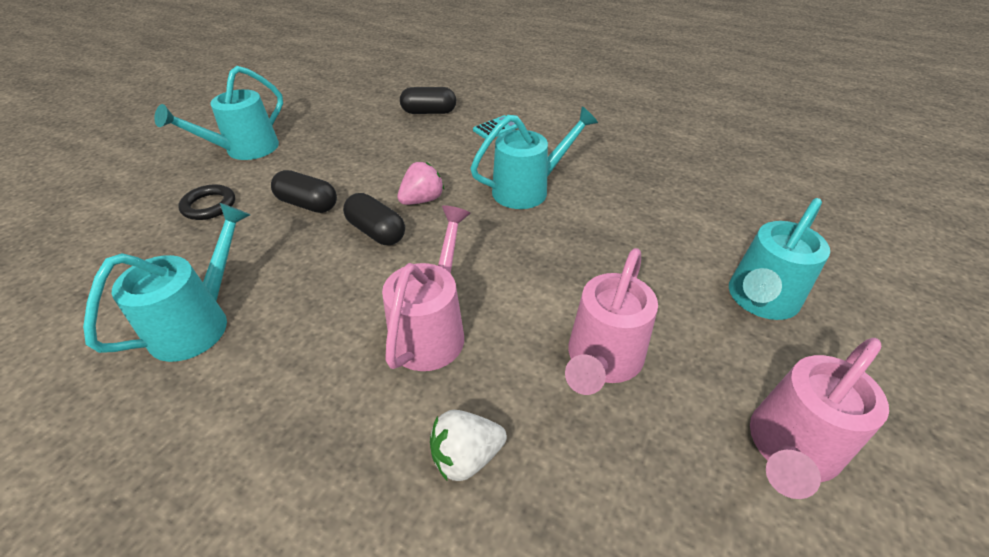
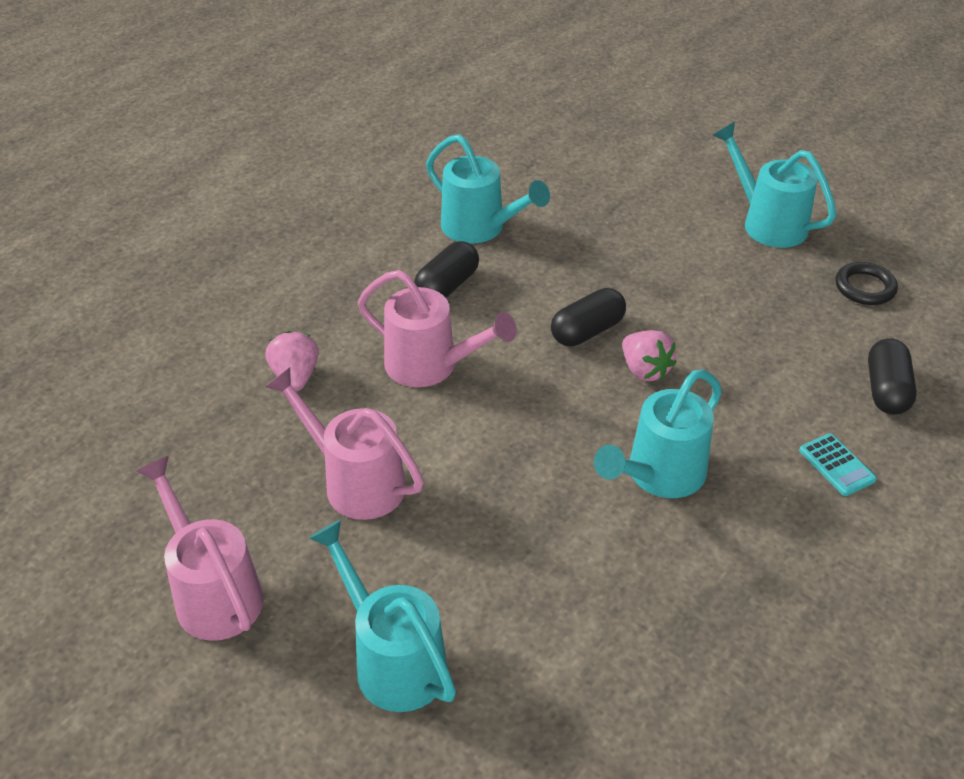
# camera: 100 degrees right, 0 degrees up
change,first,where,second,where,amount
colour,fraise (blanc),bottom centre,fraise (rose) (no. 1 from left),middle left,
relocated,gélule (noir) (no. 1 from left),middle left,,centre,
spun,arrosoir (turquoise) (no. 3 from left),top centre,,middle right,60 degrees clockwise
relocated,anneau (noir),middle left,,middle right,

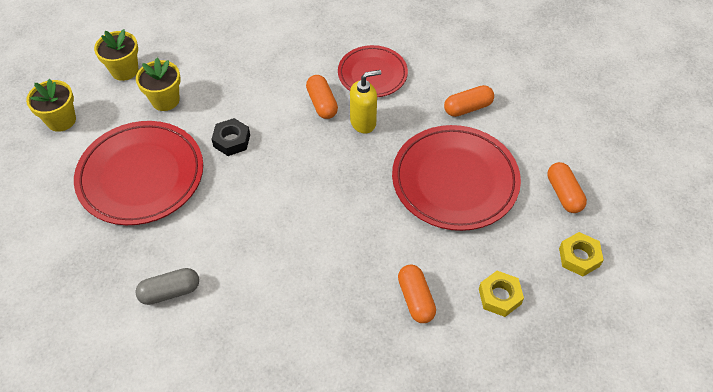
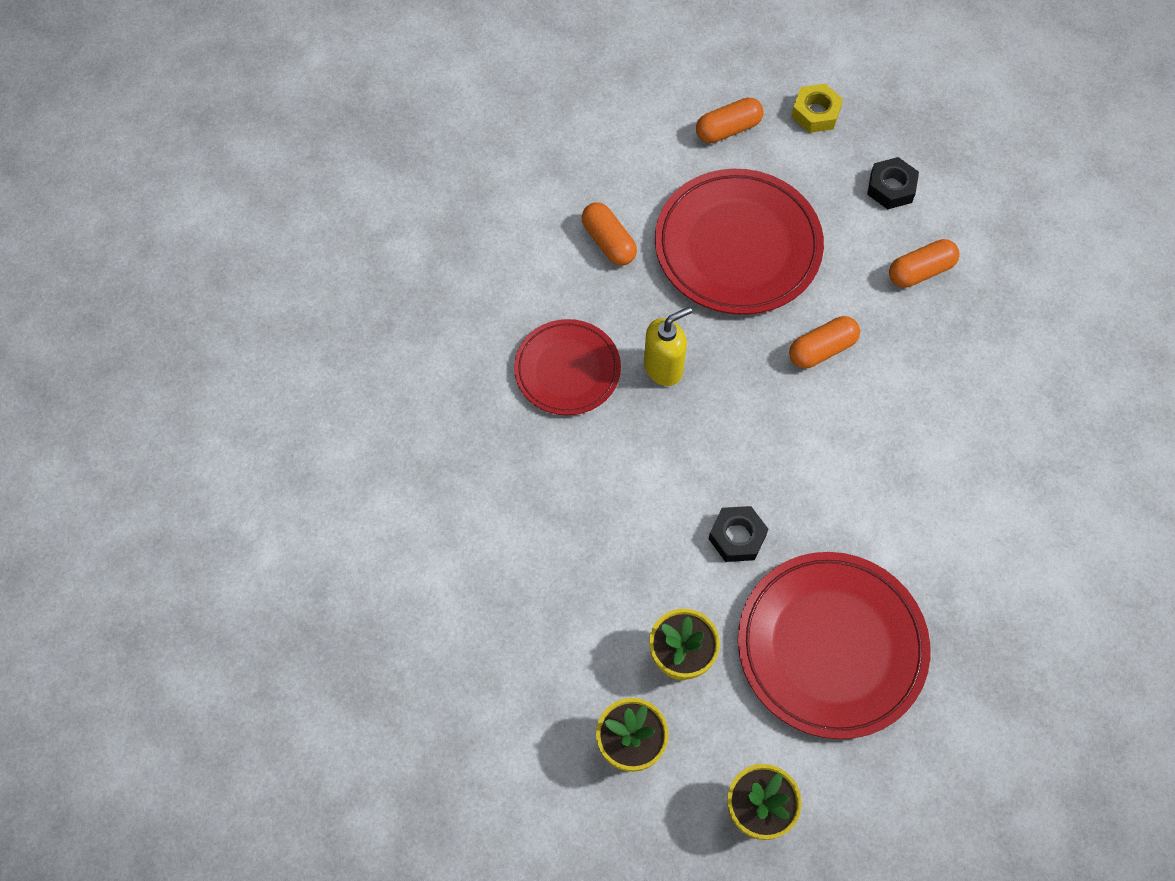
# camera: 100 degrees left, 10 degrees up
change,first,where,second,where,amount
spun,distributeur de savon (jaune),top centre,,centre,90 degrees clockwise
relocated,gélule (orange) (no. 1 from left in the first image),top centre,gélule (orange) (no. 3 from left),middle right,
colour,écrou (jaune) (no. 1 from left),bottom right,écrou (noir) (no. 2 from left),top right,
missing,gélule (gris),bottom left,,,

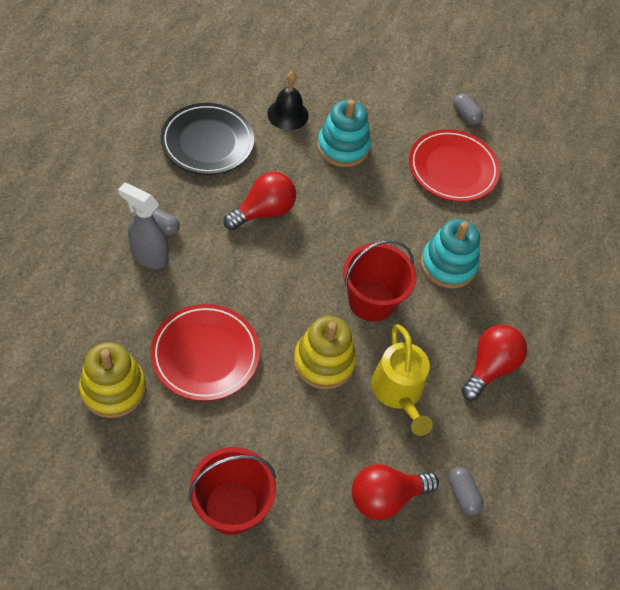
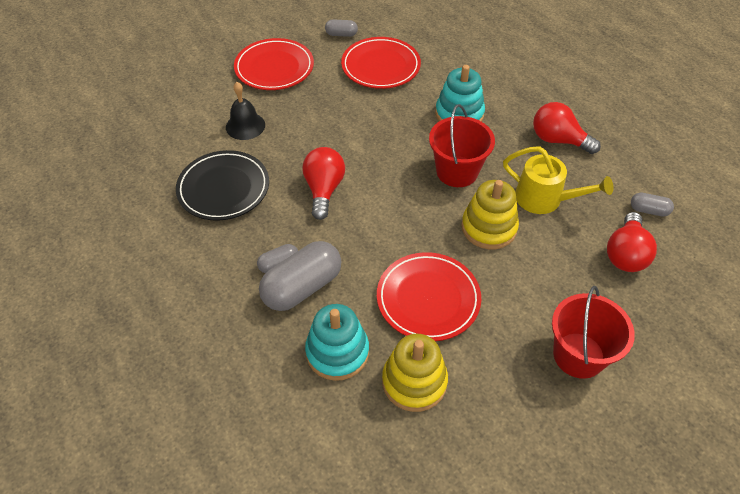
# camera: 45 degrees left, 5 degrees down
change,first,where,second,where,amount
appeared,,,assiette (rouge) (no. 1 from left),top centre,
exchanged,vaporisateur (gris),middle left,gélule (gris) (no. 2 from left),centre,
relocated,jouet à empiler (turquoise) (no. 1 from left),top centre,,bottom centre,
spun,ampoule (rouge) (no. 3 from left in the first image),middle right,ampoule (rouge) (no. 2 from left),top right,45 degrees counterclockwise

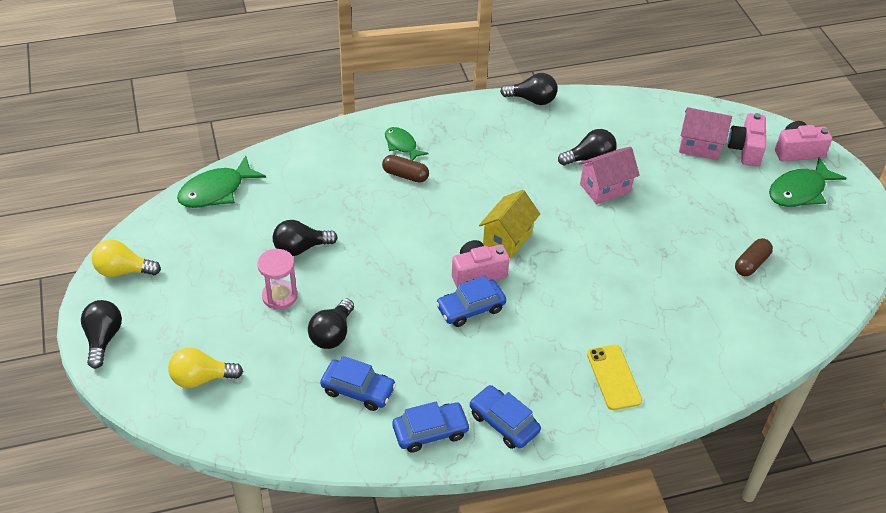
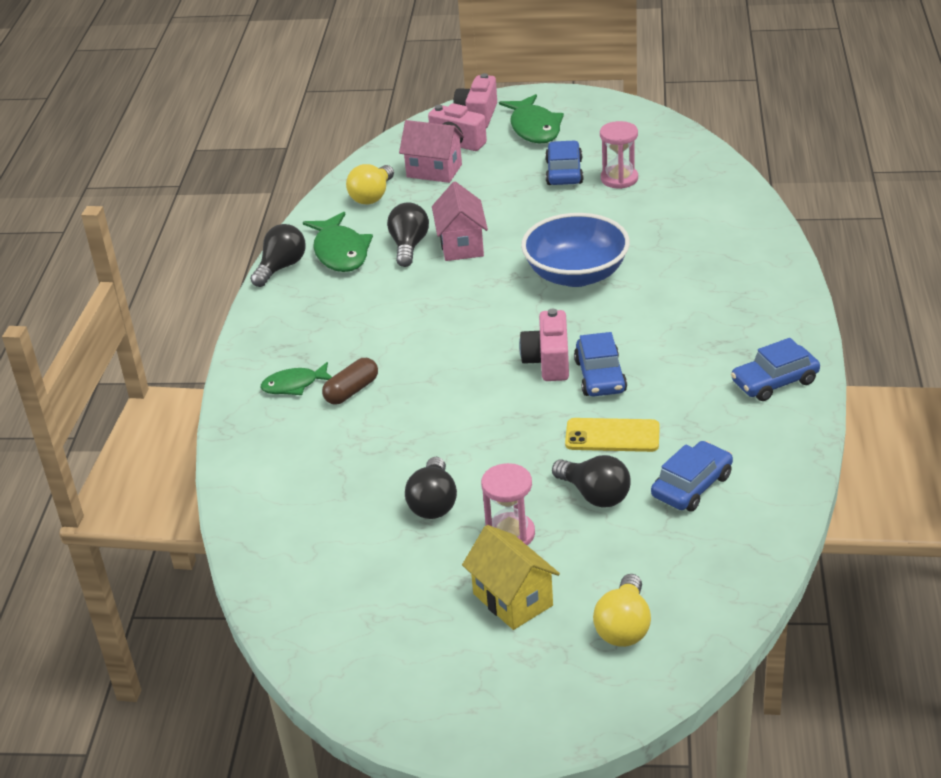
# camera: 65 degrees left, 10 degrees down
change,first,where,second,where,amount
relocated,poisson (vert) (no. 1 from left in the first image),middle left,poisson (vert) (no. 2 from left),top centre,
relocated,ampoule (jaune) (no. 1 from left),middle left,,top centre,
spun,maison (rose) (no. 2 from left in the first image),top right,maison (rose) (no. 1 from left),top centre,75 degrees clockwise
relocated,maison (jaune),centre,,bottom centre,
appeared,,,bol (bleu),top centre,
relocated,voiture (bleu) (no. 2 from left in the first image),bottom centre,voiture (bleu) (no. 1 from left),top centre,
relocated,téléphone (jaune),bottom right,,centre,
exchanged,gélule (marron) (no. 2 from left),middle right,sablier (rose) (no. 2 from left),top centre,
missing,ampoule (noir) (no. 1 from left),middle left,,,

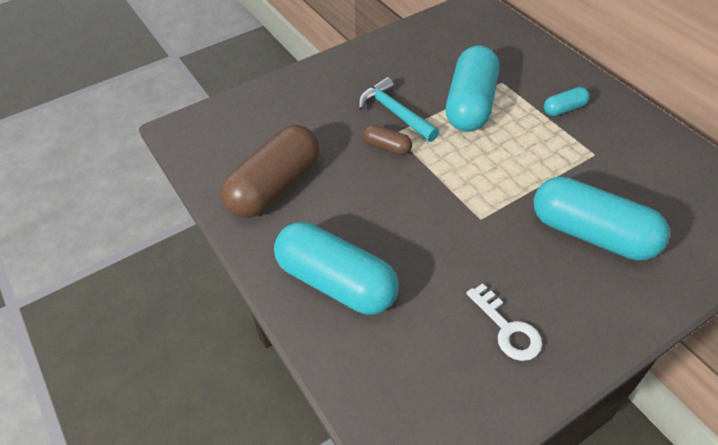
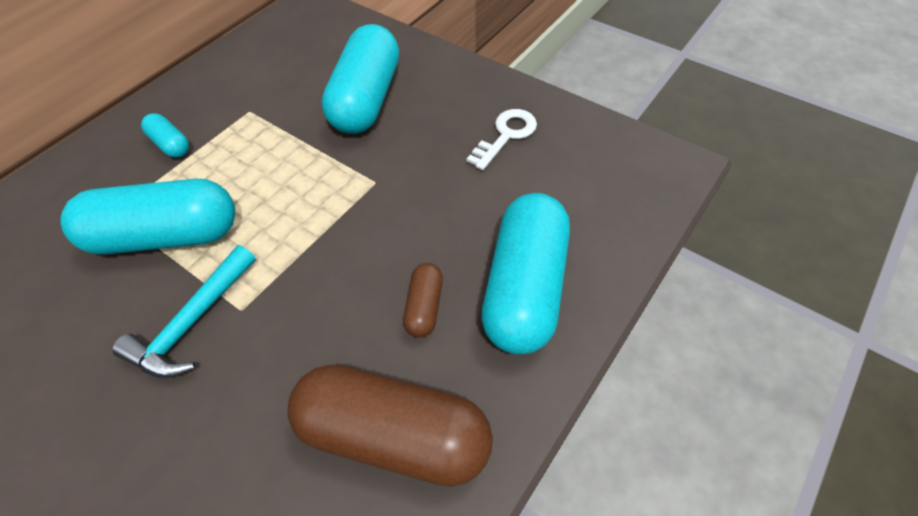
# camera: 110 degrees left, 5 degrees up
change,first,where,second,where,amount
relocated,gélule (marron) (no. 2 from left),top centre,,centre,

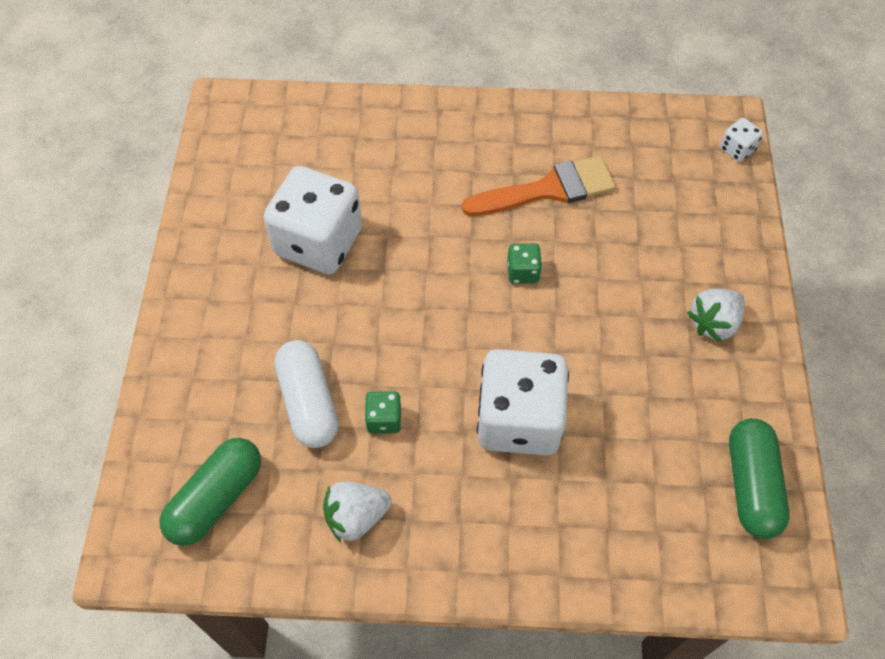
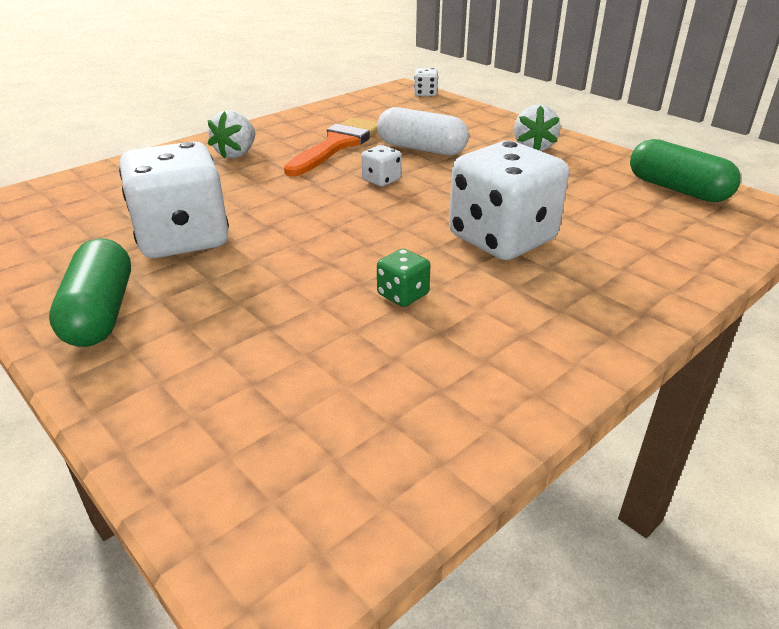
# camera: 45 degrees left, 25 degrees down
change,first,where,second,where,amount
relocated,gélule (vert) (no. 1 from left),bottom left,,middle left,
relocated,fraise (blanc) (no. 1 from left),bottom centre,,top left,
colour,dé (vert) (no. 2 from left),centre,dé (blanc) (no. 2 from left),top centre,
relocated,gélule (blanc),centre,,top centre,

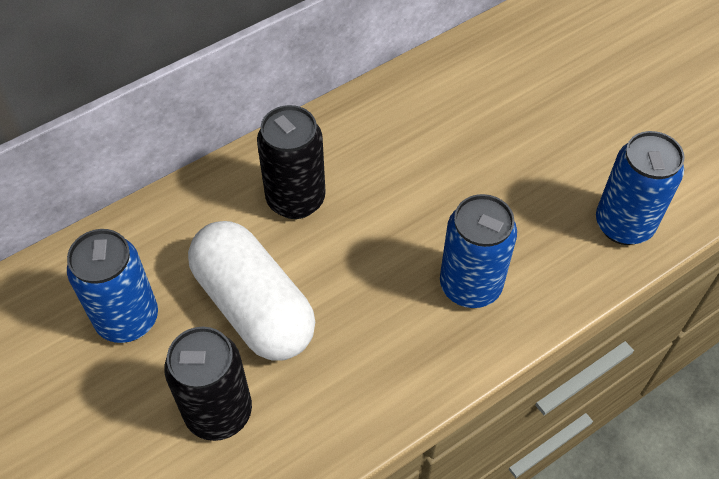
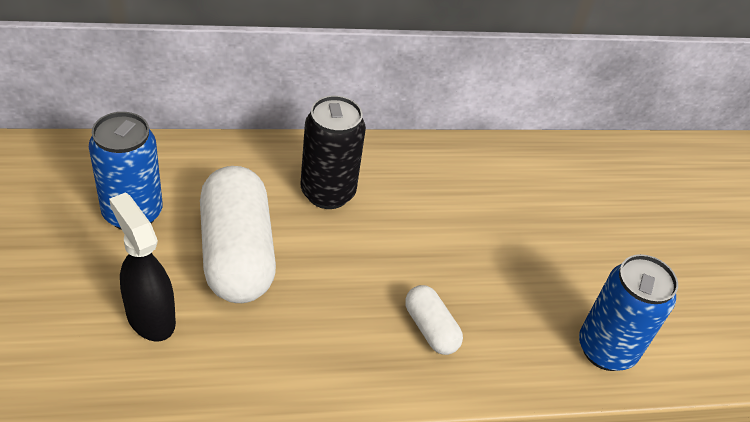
# camera: 20 degrees right, 10 degrees down
change,first,where,second,where,amount
exchanged,canette (noir) (no. 1 from left),bottom left,vaporisateur (noir),middle left,
exchanged,canette (bleu) (no. 2 from left),centre,gélule (blanc) (no. 2 from left),bottom centre,

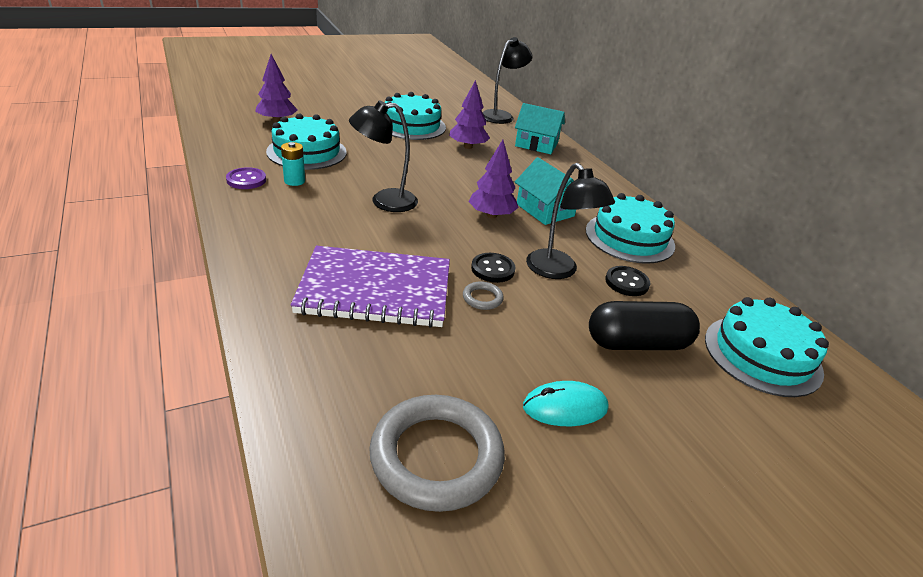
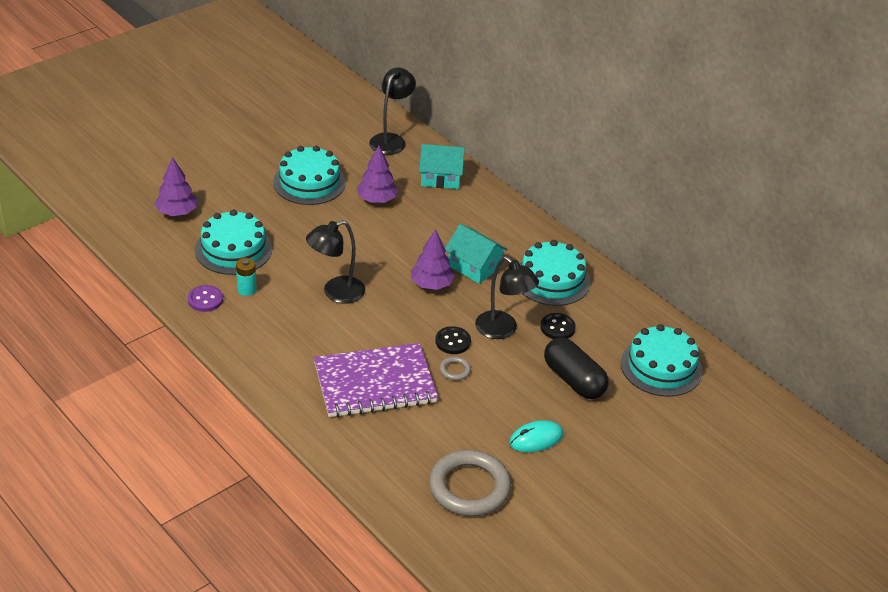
# camera: 15 degrees left, 5 degrees up
change,first,where,second,where,amount
spun,gélule (noir),middle right,,centre,75 degrees clockwise

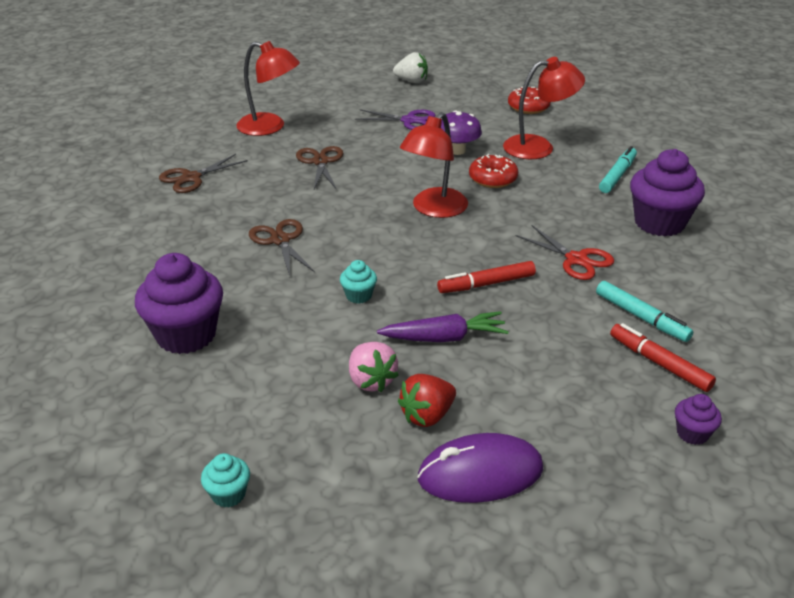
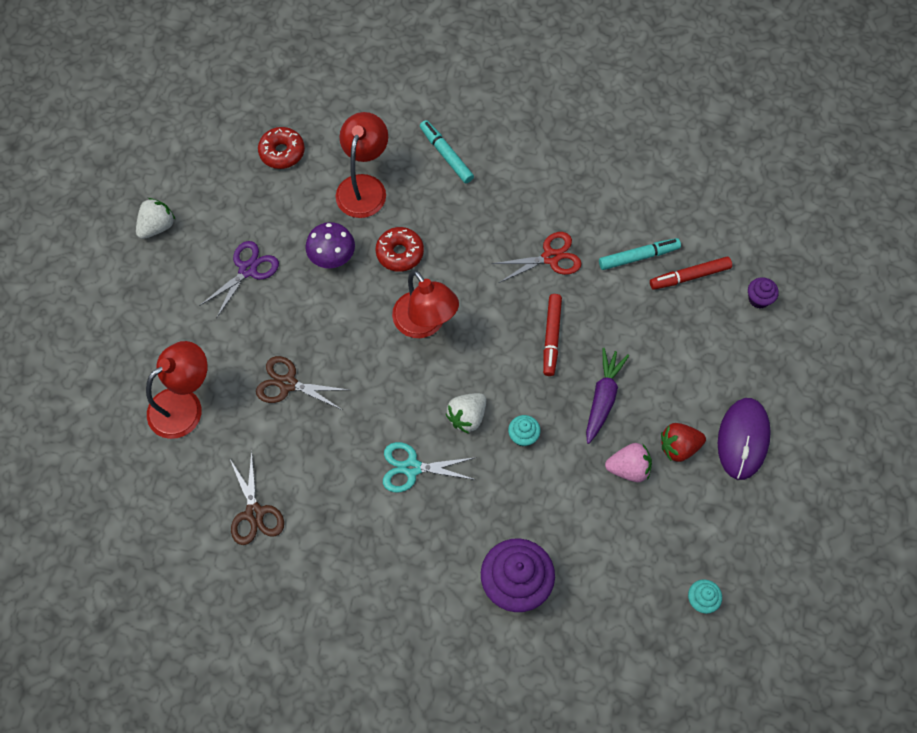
# camera: 65 degrees left, 30 degrees up
change,first,where,second,where,amount
colour,ciseaux (marron) (no. 2 from left),centre,ciseaux (turquoise),centre,
appeared,,,fraise (blanc) (no. 2 from left),centre,
spun,fraise (rouge),bottom centre,,middle right,90 degrees clockwise
missing,muffin (violet) (no. 2 from left),top right,,,

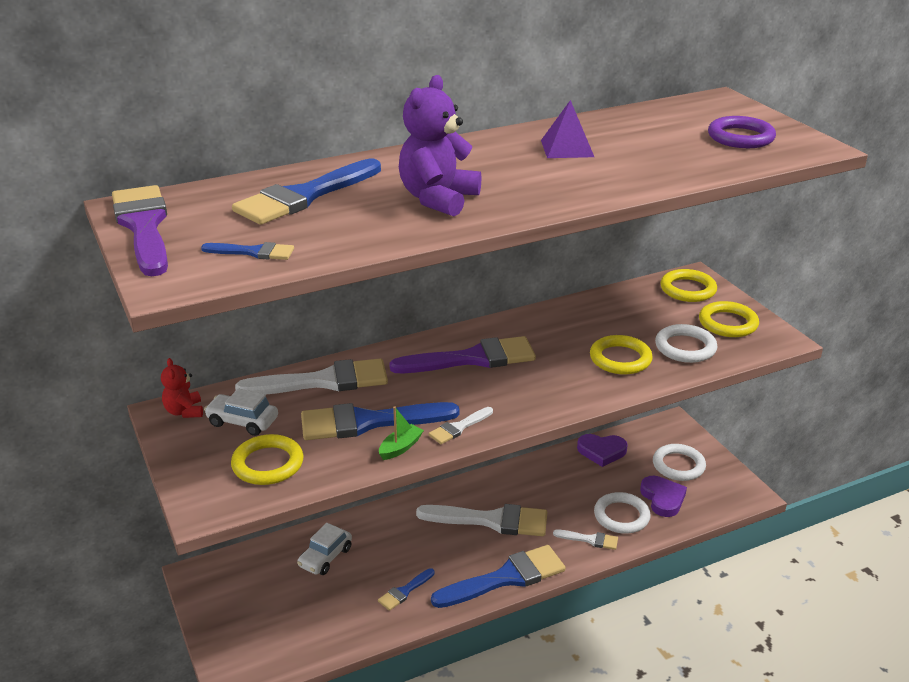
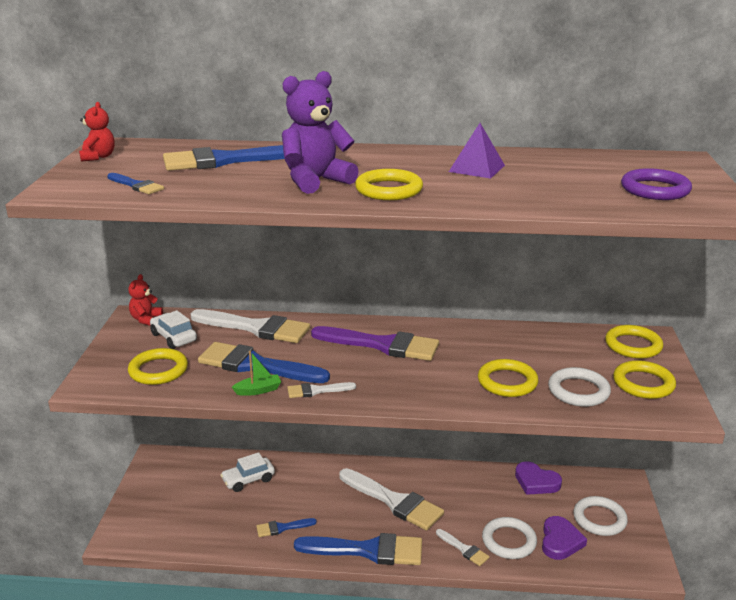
# camera: 30 degrees right, 5 degrees down
change,first,where,second,where,amount
exchanged,pinceau (violet) (no. 1 from left),middle left,ours en peluche (rouge) (no. 1 from left),top left,
appeared,,,anneau (jaune) (no. 2 from left),top centre,

